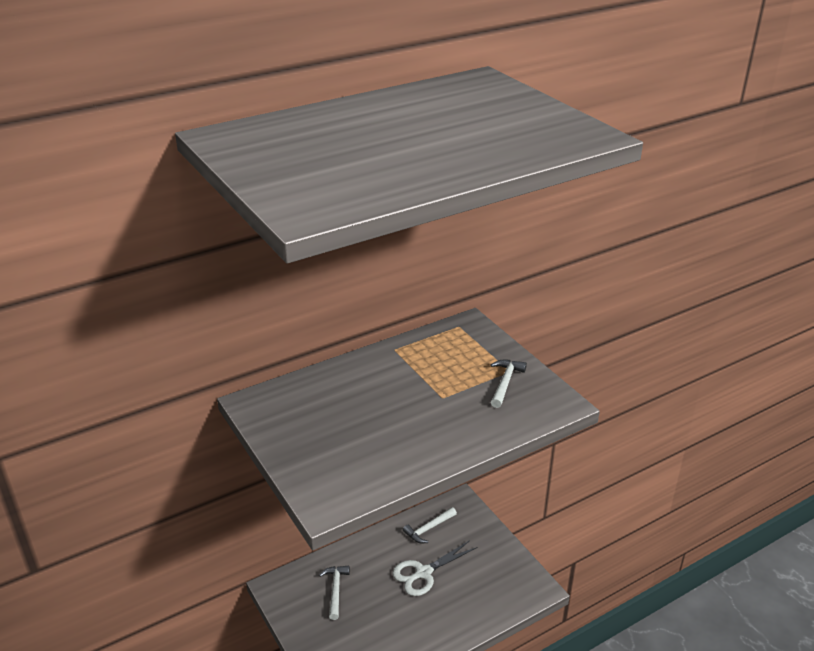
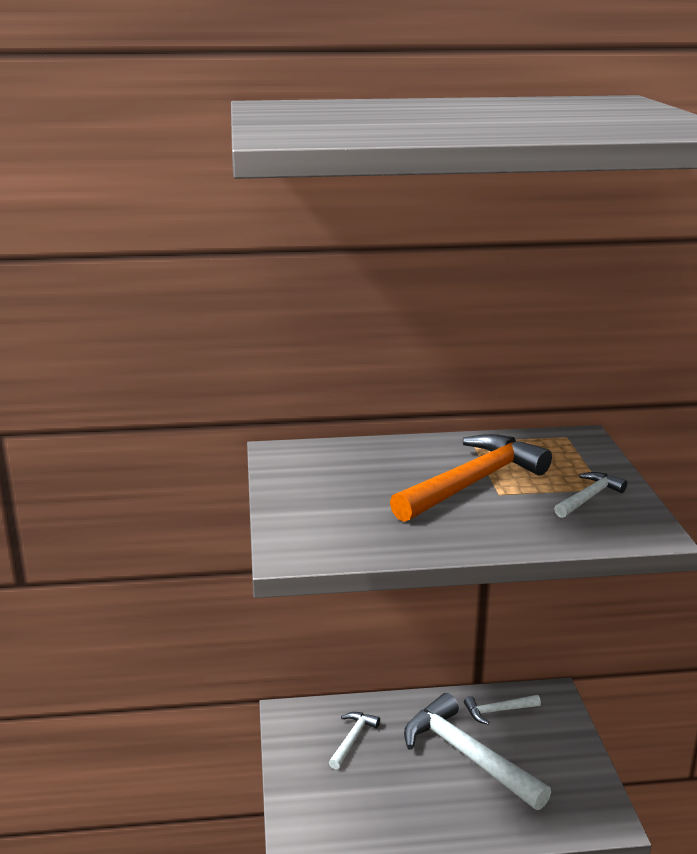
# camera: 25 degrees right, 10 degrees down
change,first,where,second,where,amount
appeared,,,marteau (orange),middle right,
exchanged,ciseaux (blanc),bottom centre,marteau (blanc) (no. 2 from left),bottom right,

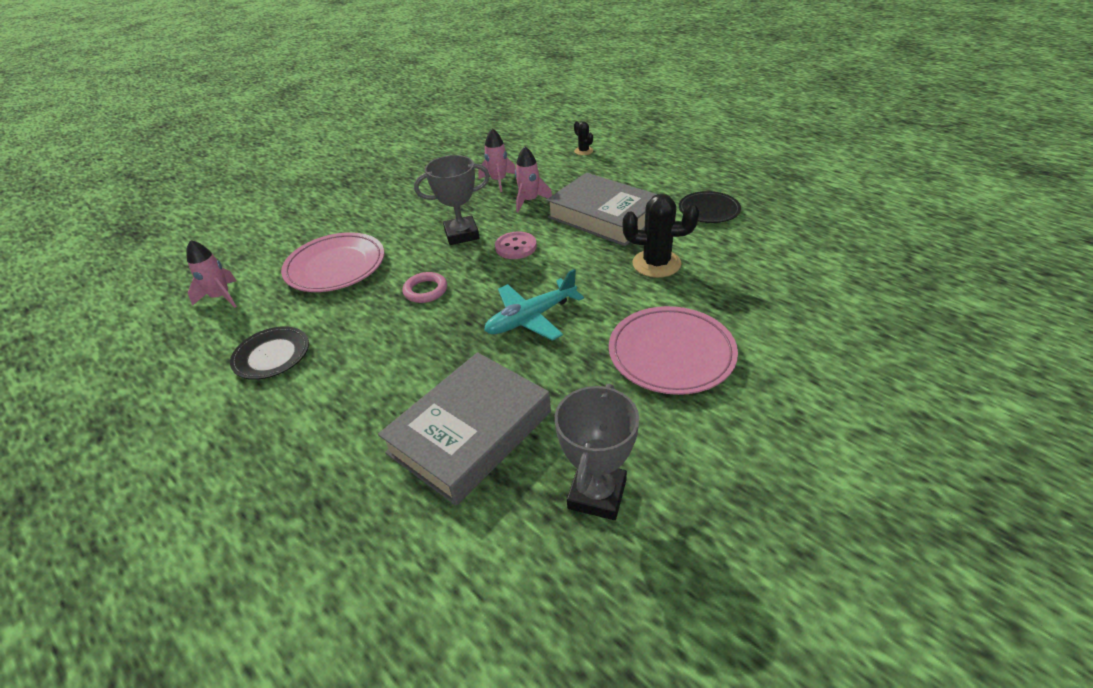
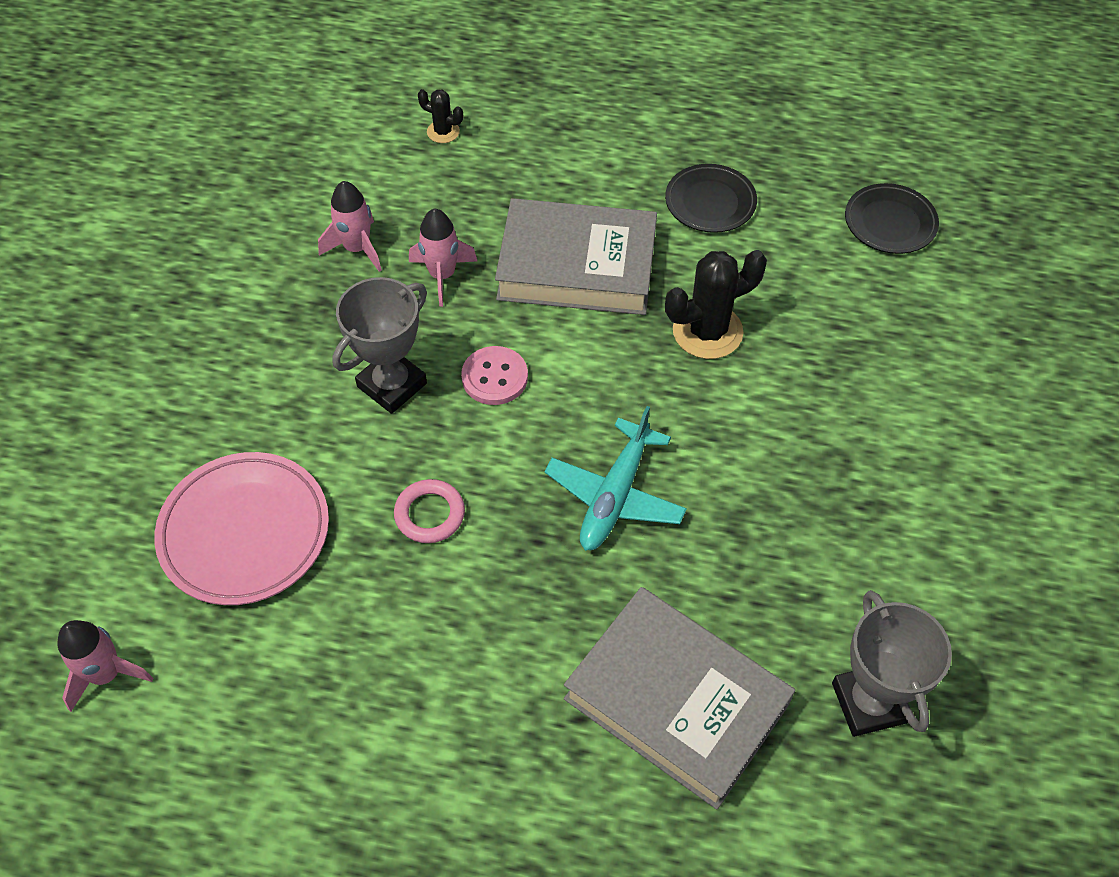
# camera: 35 degrees left, 15 degrees up
change,first,where,second,where,amount
spun,livre (gris) (no. 1 from left in the first image),centre,livre (gris) (no. 2 from left),bottom centre,60 degrees counterclockwise
relocated,assiette (noir) (no. 1 from left in the first image),middle left,assiette (noir) (no. 2 from left),top right,
missing,assiette (rose) (no. 2 from left),centre,,,

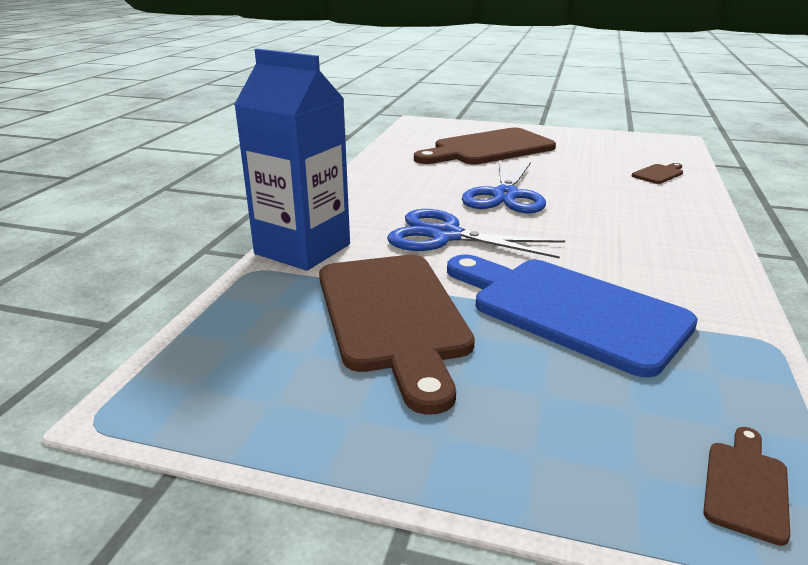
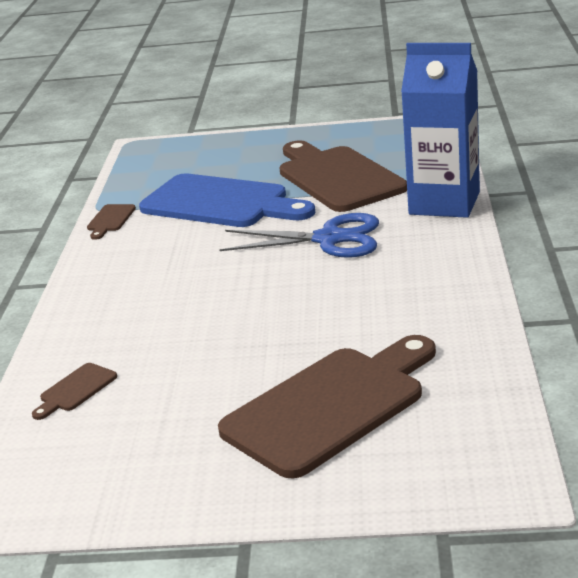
# camera: 170 degrees right, 0 degrees up
change,first,where,second,where,amount
relocated,planche à découper (marron) (no. 4 from left in the first image),bottom right,planche à découper (marron) (no. 2 from left),middle left,
missing,ciseaux (bleu) (no. 2 from left),top centre,,,

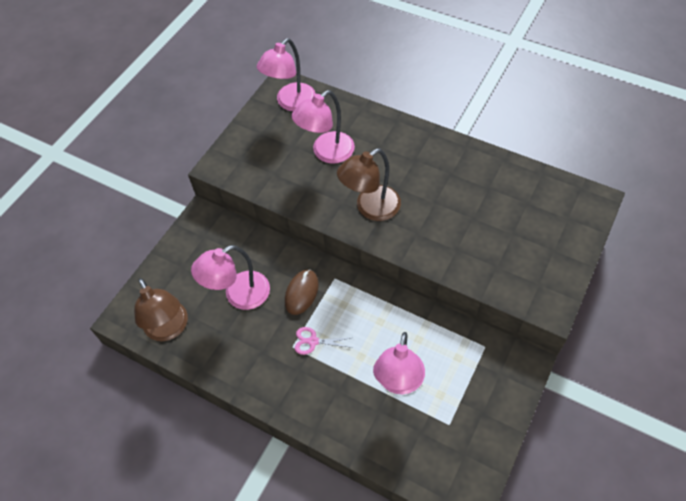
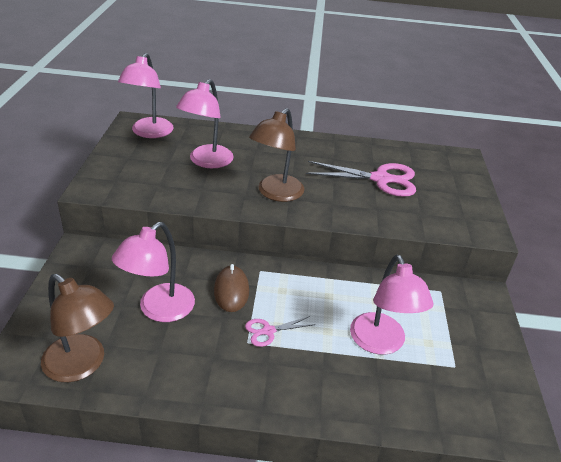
# camera: 30 degrees left, 20 degrees down
change,first,where,second,where,amount
appeared,,,ciseaux (rose) (no. 2 from left),centre,

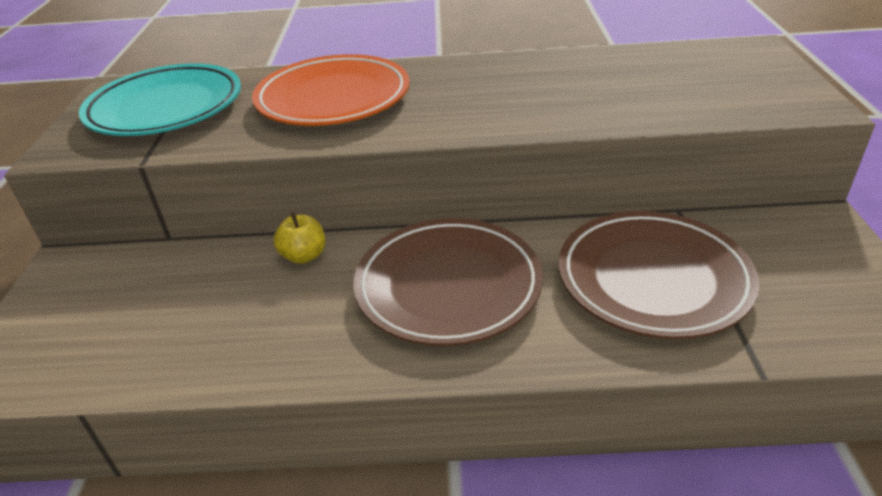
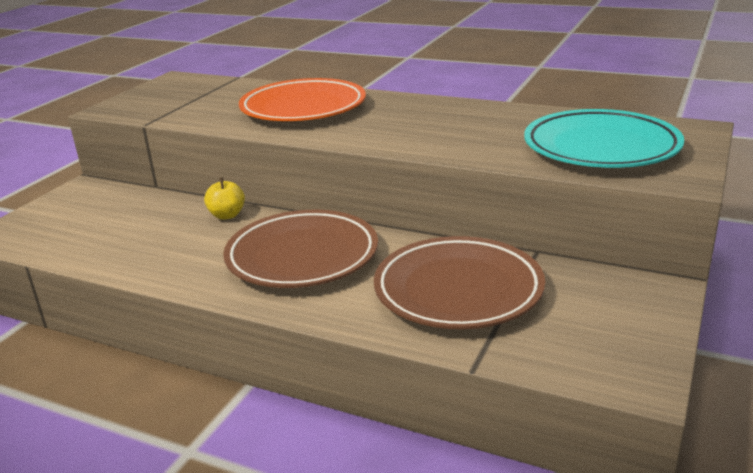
# camera: 25 degrees right, 10 degrees down
change,first,where,second,where,amount
relocated,assiette (turquoise),top left,,top right,

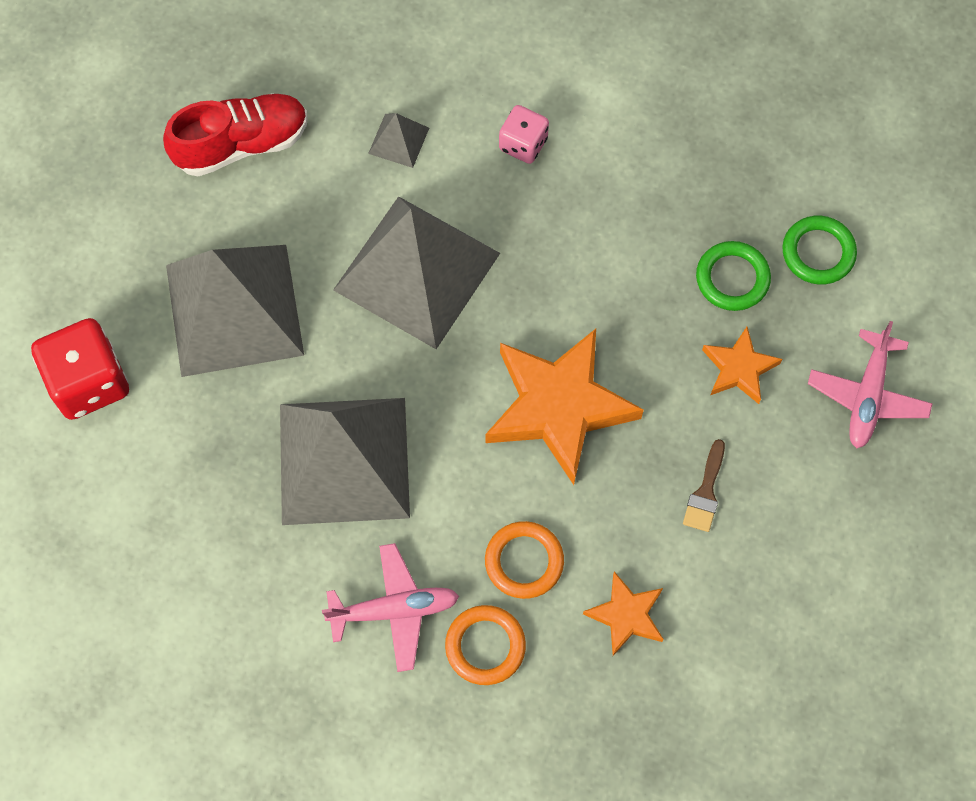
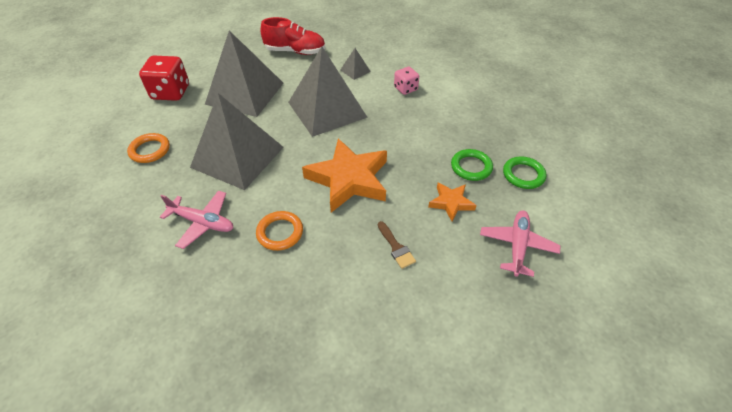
# camera: 30 degrees right, 20 degrees down
change,first,where,second,where,amount
relocated,anneau (orange) (no. 1 from left),bottom centre,,middle left,
spun,pinceau (marron),middle right,,centre,75 degrees counterclockwise
spun,avion (rose) (no. 2 from left),middle right,,middle right,150 degrees clockwise
missing,étoile (orange) (no. 2 from left),bottom centre,,,

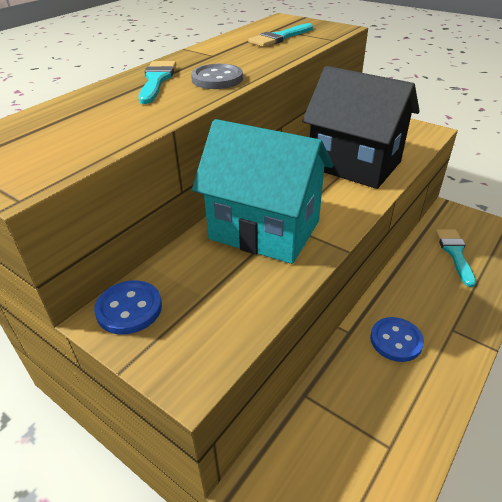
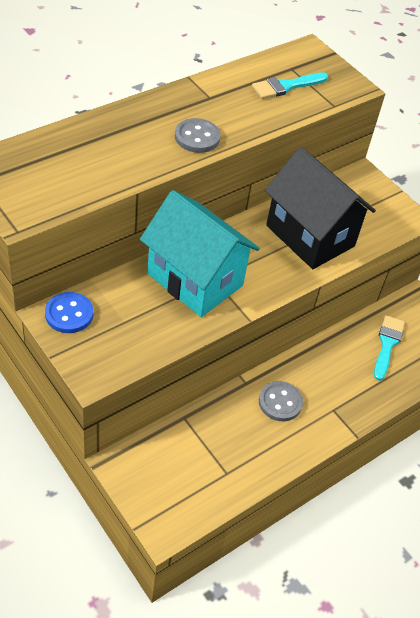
# camera: 10 degrees right, 10 degrees up
change,first,where,second,where,amount
colour,bouton (bleu) (no. 2 from left),bottom right,bouton (gris) (no. 2 from left),middle right,
missing,pinceau (turquoise) (no. 1 from left),top left,,,

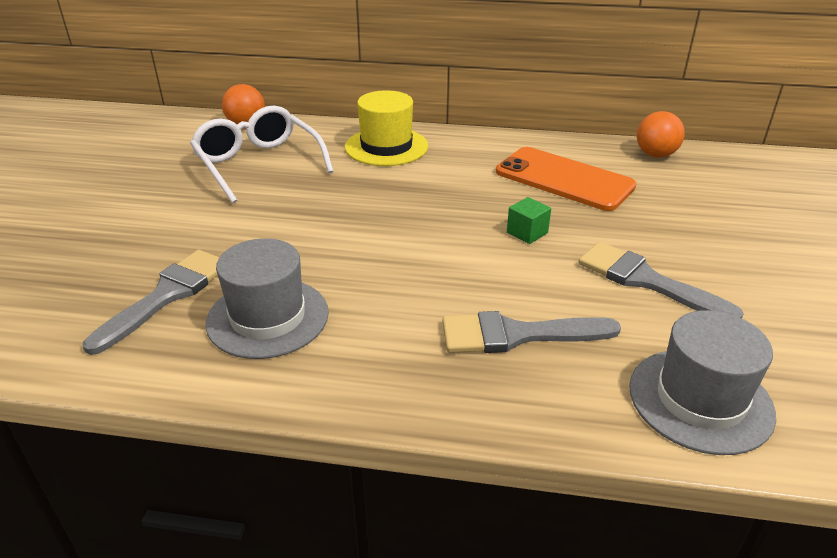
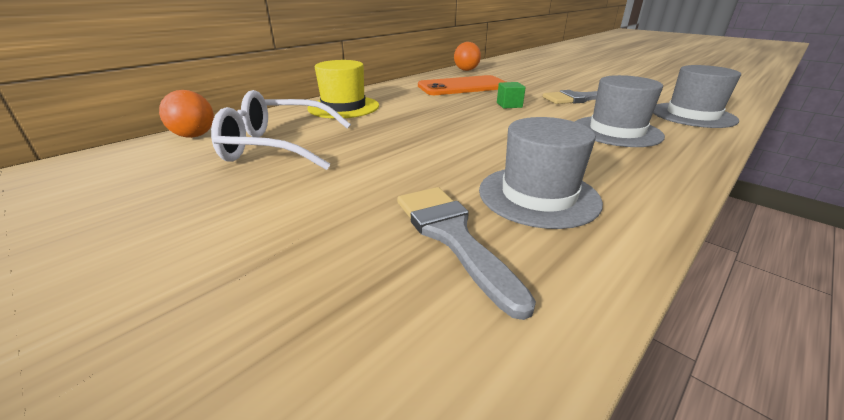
# camera: 55 degrees left, 5 degrees down
change,first,where,second,where,amount
exchanged,pinceau (gris) (no. 2 from left),centre,chapeau (gris) (no. 2 from left),top right,

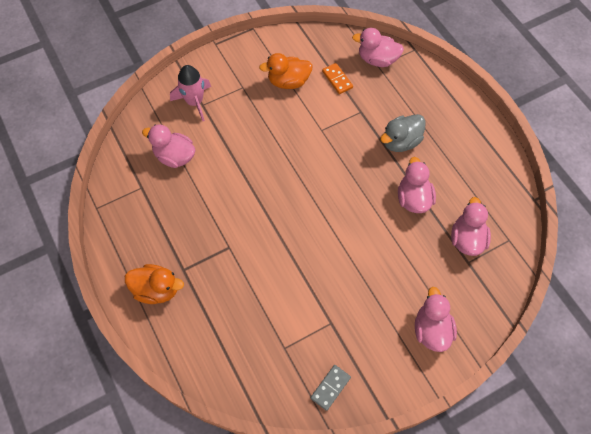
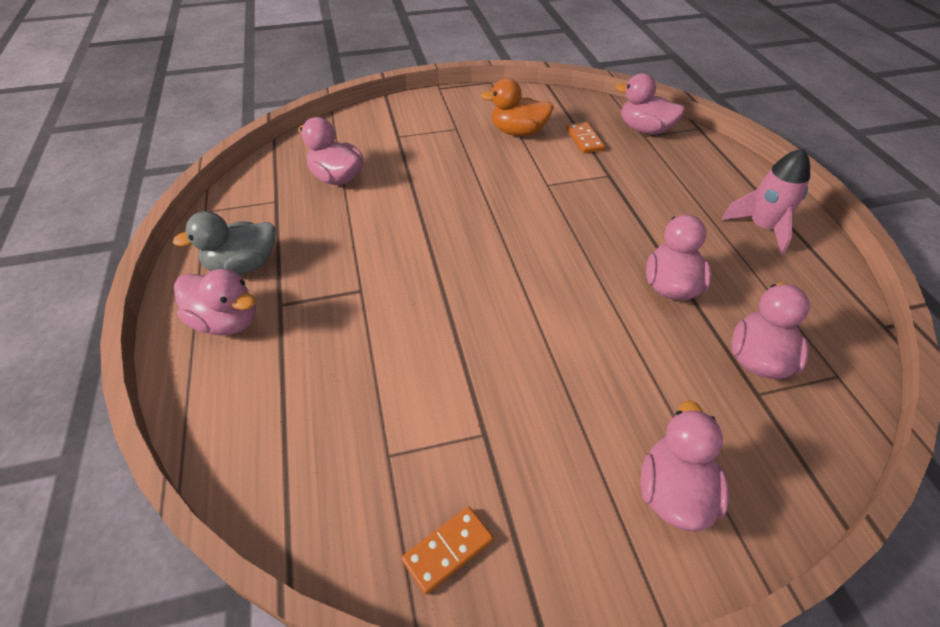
# camera: 15 degrees right, 15 degrees down
change,first,where,second,where,amount
relocated,canard (gris),top right,,middle left,
colour,canard (orange) (no. 1 from left),middle left,canard (rose) (no. 1 from left),middle left,
colour,domino (gris),bottom centre,domino (orange) (no. 1 from left),bottom centre,
relocated,fusée (rose),top left,,top right,

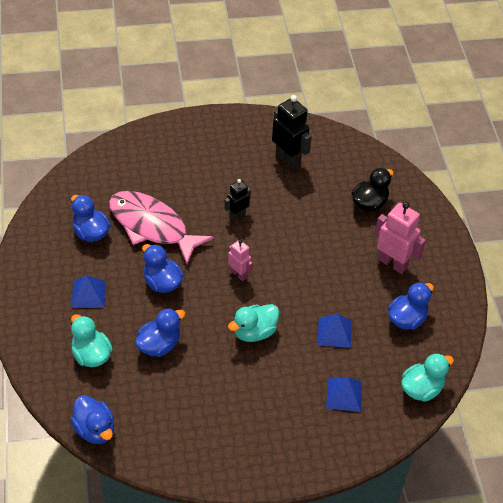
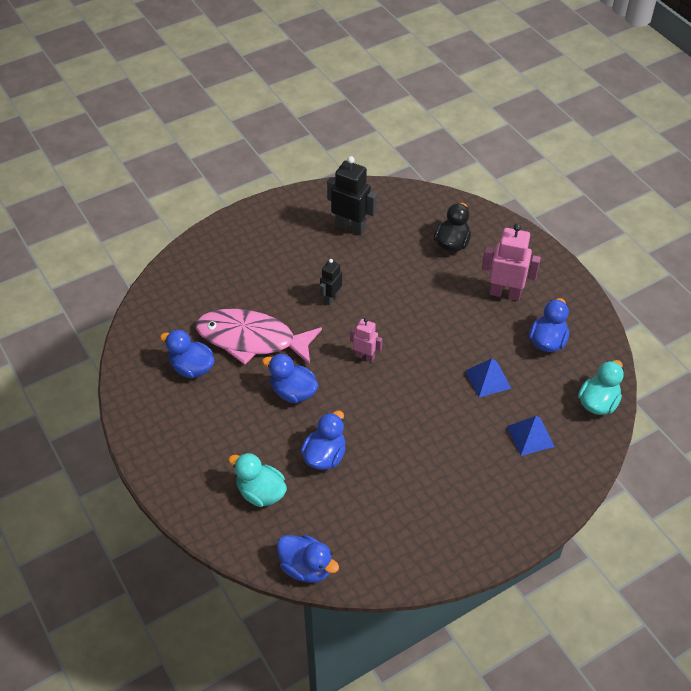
# camera: 20 degrees left, 0 degrees up
change,first,where,second,where,amount
missing,pyramide (bleu) (no. 1 from left),middle left,,,
missing,canard (turquoise) (no. 2 from left),centre,,,

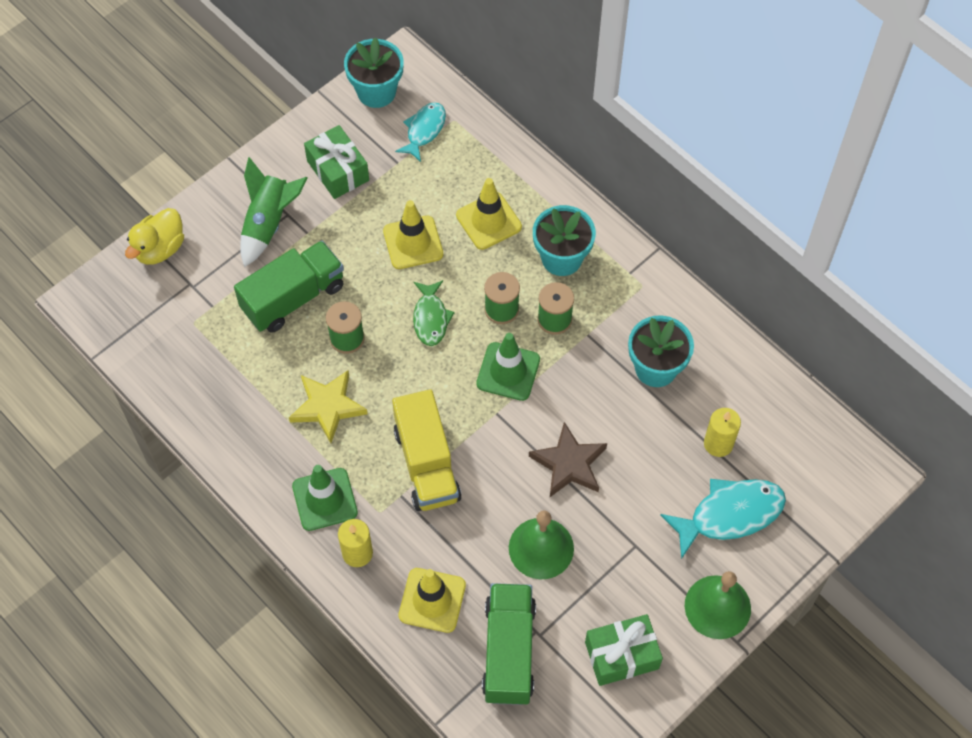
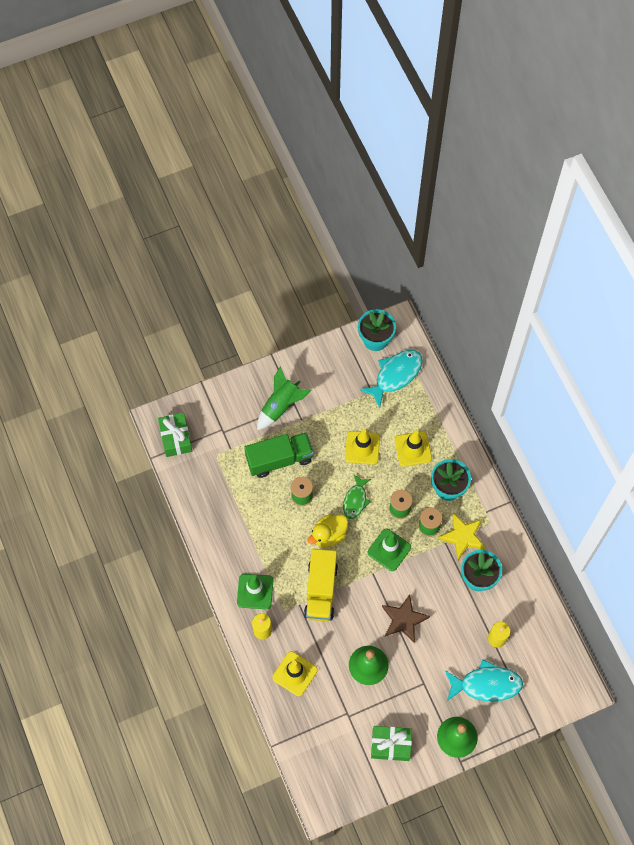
# camera: 20 degrees right, 5 degrees up
change,first,where,second,where,amount
relocated,cadeau (vert) (no. 1 from left),top centre,,middle left,
relocated,canard (jaune),top left,,centre,
size,poisson (turquoise) (no. 1 from left),top centre,,centre,x1.57
relocated,étoile (jaune),centre,,middle right,
missing,camion (vert) (no. 2 from left),bottom centre,,,

